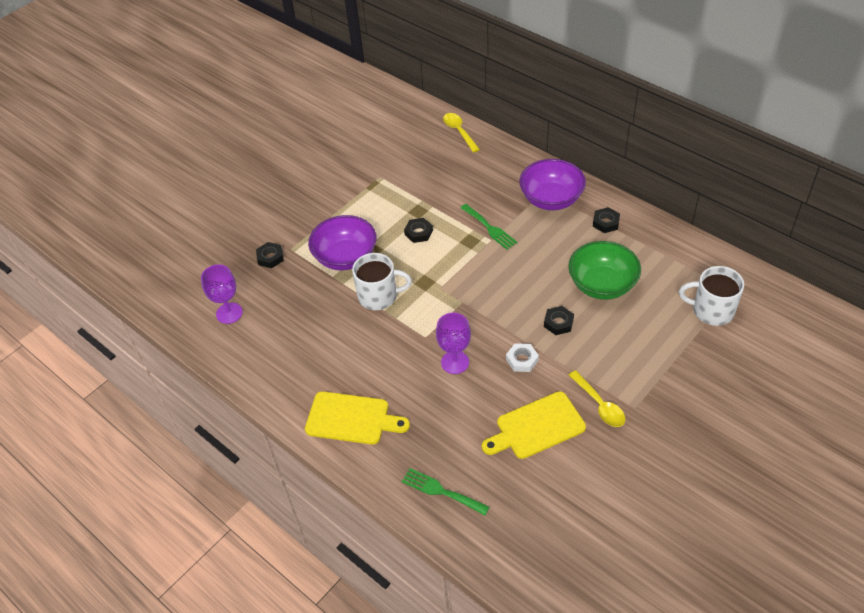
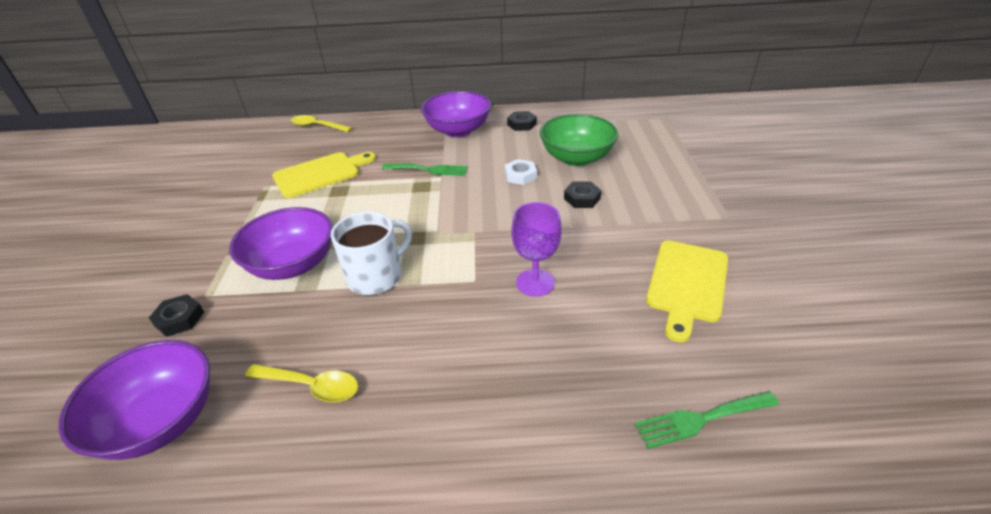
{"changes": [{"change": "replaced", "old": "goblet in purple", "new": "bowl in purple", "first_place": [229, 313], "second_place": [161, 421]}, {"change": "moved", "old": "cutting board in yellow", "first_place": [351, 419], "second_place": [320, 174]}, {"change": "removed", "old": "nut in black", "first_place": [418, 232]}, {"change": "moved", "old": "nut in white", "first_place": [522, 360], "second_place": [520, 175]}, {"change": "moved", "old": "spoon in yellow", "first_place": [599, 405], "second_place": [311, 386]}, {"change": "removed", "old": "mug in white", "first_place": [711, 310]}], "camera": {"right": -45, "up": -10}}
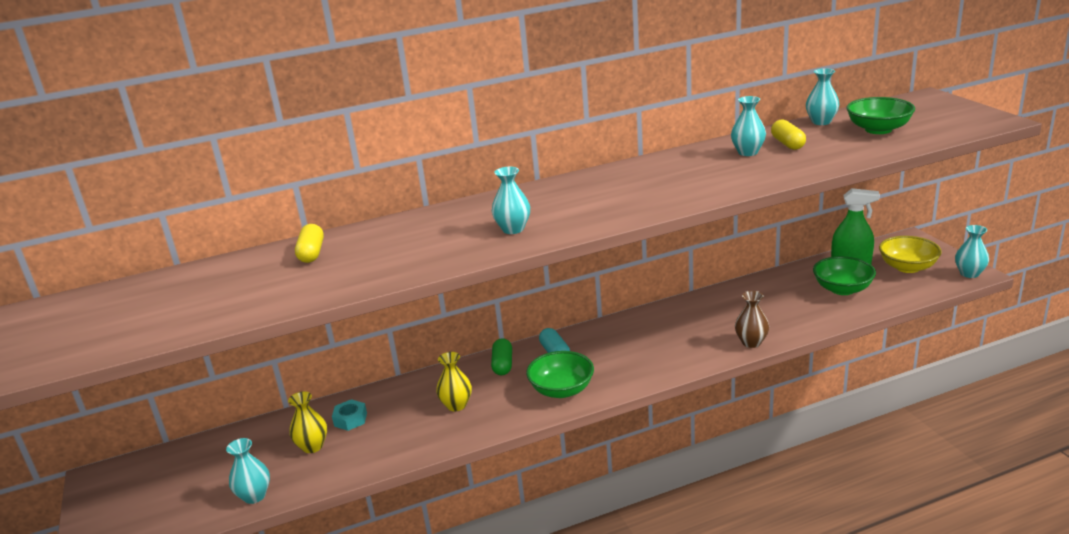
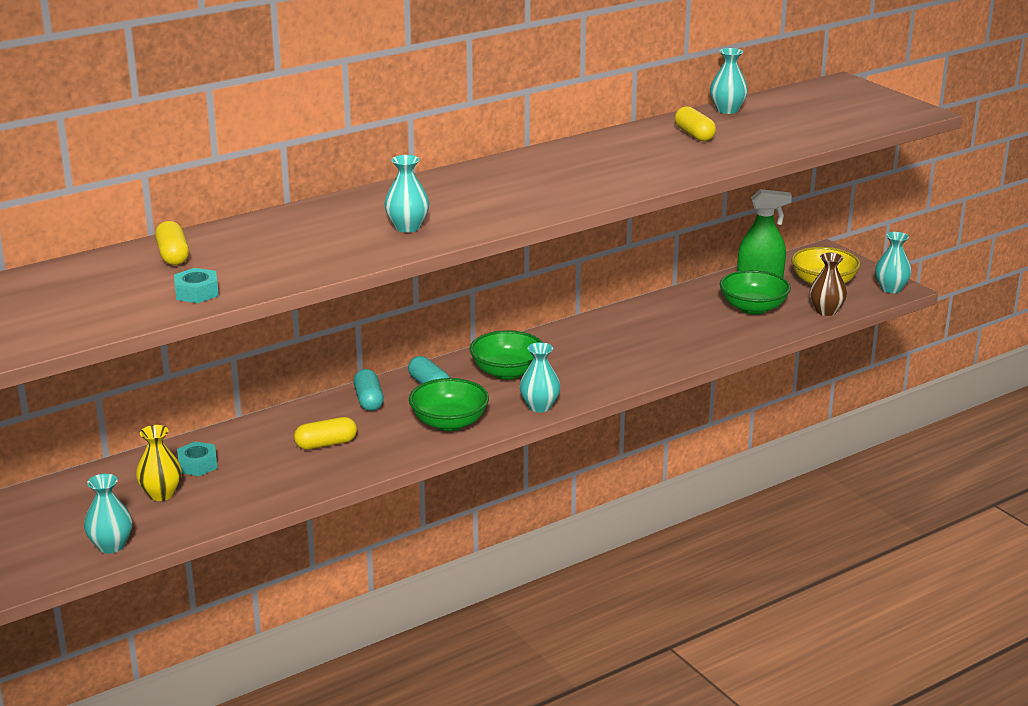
{"changes": [{"change": "replaced", "old": "vase in yellow", "new": "capsule in yellow", "first_place": [456, 405], "second_place": [326, 444]}, {"change": "recoloured", "old": "capsule in green", "new": "capsule in turquoise", "first_place": [503, 365], "second_place": [369, 400]}, {"change": "moved", "old": "vase in turquoise", "first_place": [748, 152], "second_place": [539, 406]}, {"change": "moved", "old": "vase in brown", "first_place": [751, 342], "second_place": [826, 311]}, {"change": "moved", "old": "bowl in green", "first_place": [878, 129], "second_place": [507, 372]}, {"change": "added", "new": "nut in turquoise", "second_place": [197, 292]}], "camera": {"right": -15, "up": 0}}
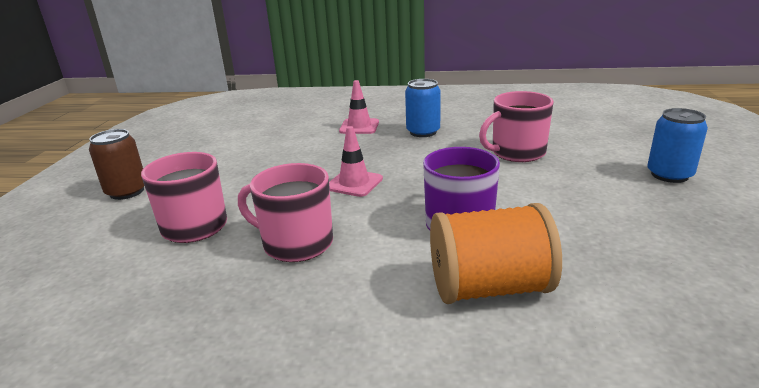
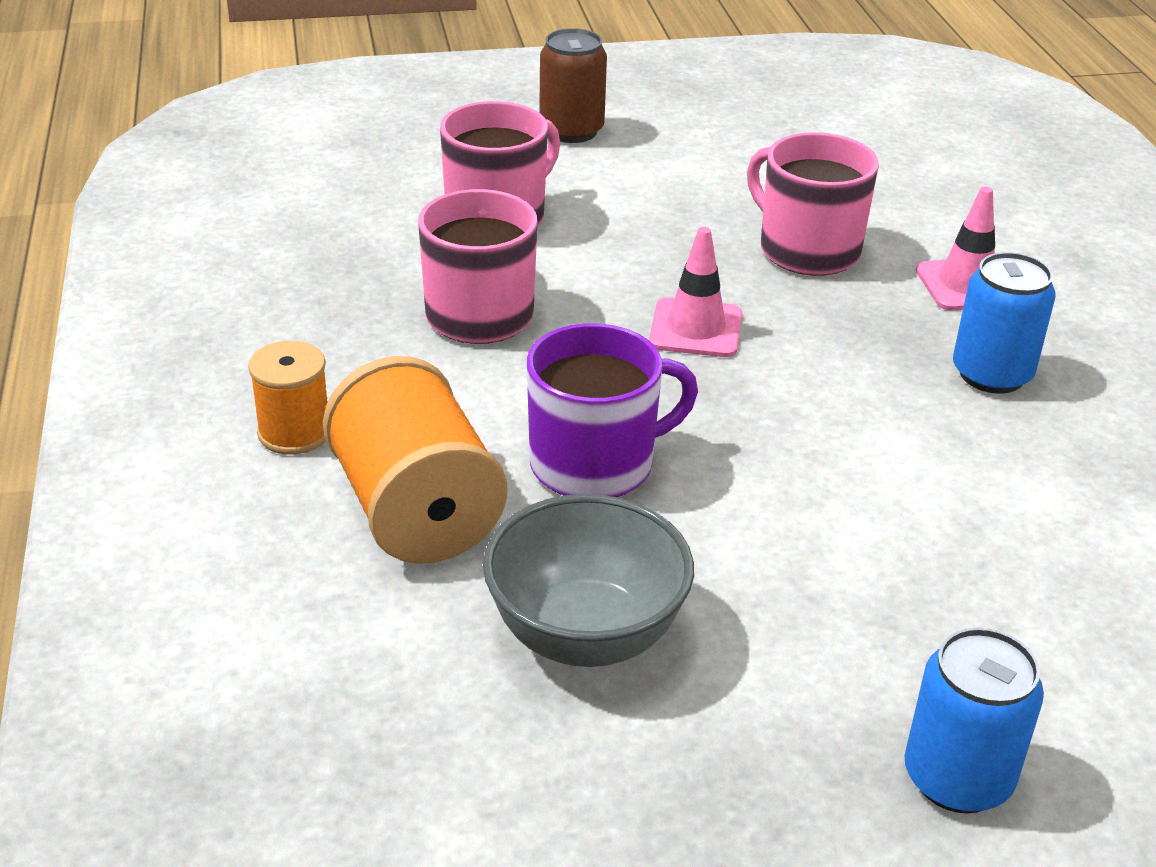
{"changes": [{"change": "moved", "old": "mug in pink", "first_place": [517, 153], "second_place": [807, 250]}, {"change": "added", "new": "spool in orange", "second_place": [294, 432]}, {"change": "added", "new": "bowl in grey", "second_place": [585, 636]}], "camera": {"right": 70, "up": 10}}
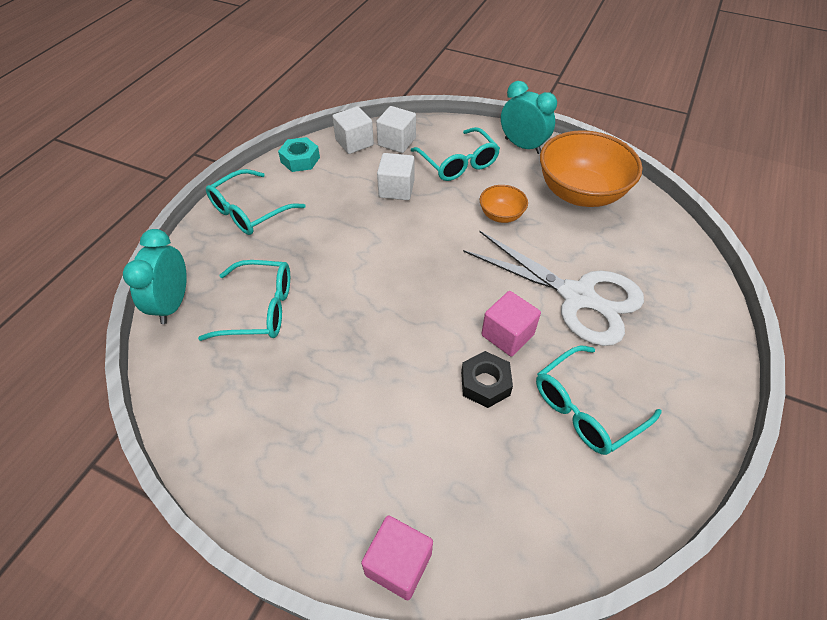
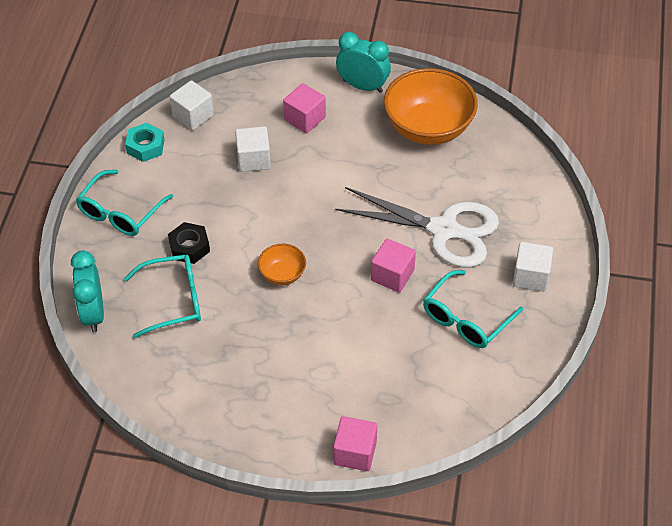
{"changes": [{"change": "moved", "old": "cube in white", "first_place": [396, 142], "second_place": [530, 276]}, {"change": "replaced", "old": "glasses in turquoise", "new": "cube in pink", "first_place": [458, 163], "second_place": [305, 119]}, {"change": "moved", "old": "nut in black", "first_place": [485, 383], "second_place": [189, 247]}, {"change": "moved", "old": "bowl in orange", "first_place": [501, 215], "second_place": [282, 274]}], "camera": {"right": -15, "up": 0}}
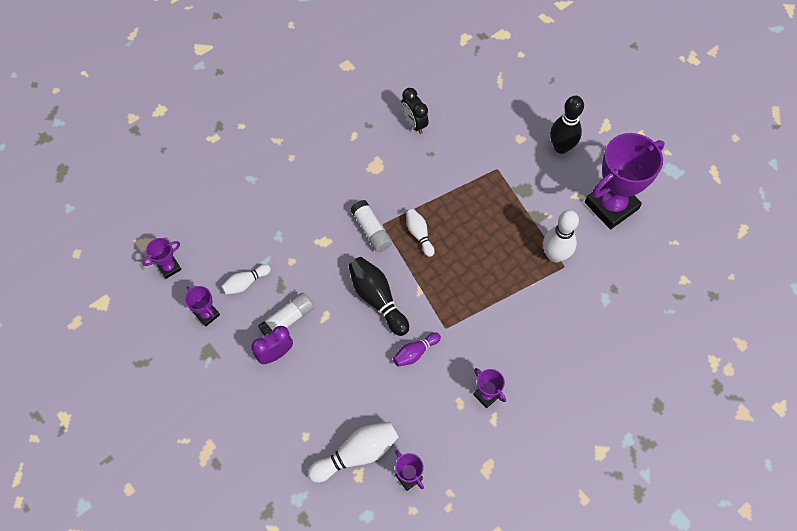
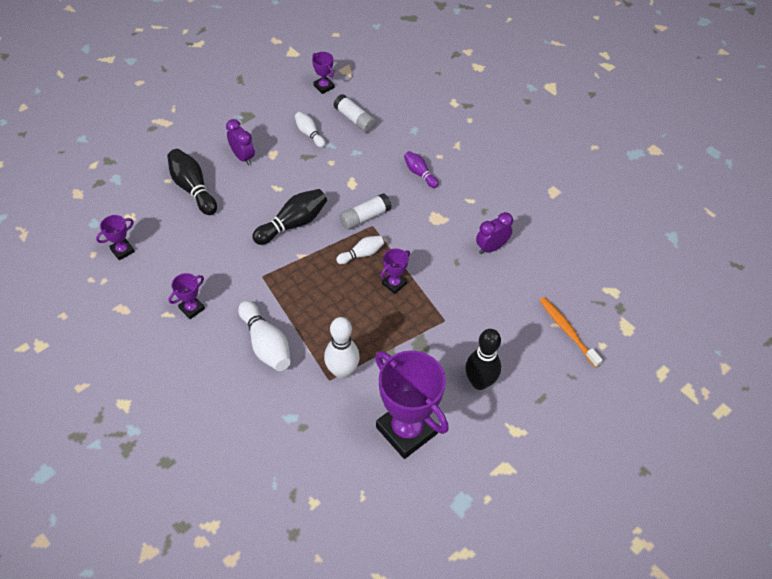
{"changes": [{"change": "moved", "old": "trophy in purple", "first_place": [207, 314], "second_place": [394, 283]}, {"change": "moved", "old": "glue stick in white", "first_place": [287, 320], "second_place": [355, 119]}, {"change": "moved", "old": "bowling pin in white", "first_place": [357, 454], "second_place": [266, 344]}, {"change": "moved", "old": "bowling pin in purple", "first_place": [415, 352], "second_place": [419, 174]}, {"change": "recoloured", "old": "clock in black", "new": "clock in purple", "first_place": [414, 123], "second_place": [491, 248]}, {"change": "added", "new": "bowling pin in black", "second_place": [193, 189]}, {"change": "added", "new": "toothbrush in orange", "second_place": [567, 331]}], "camera": {"right": 85, "up": -10}}
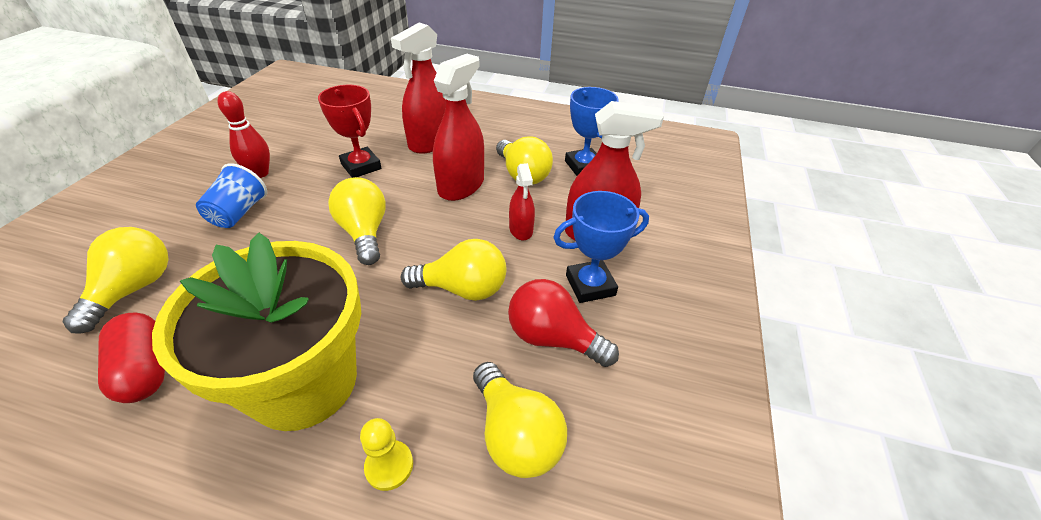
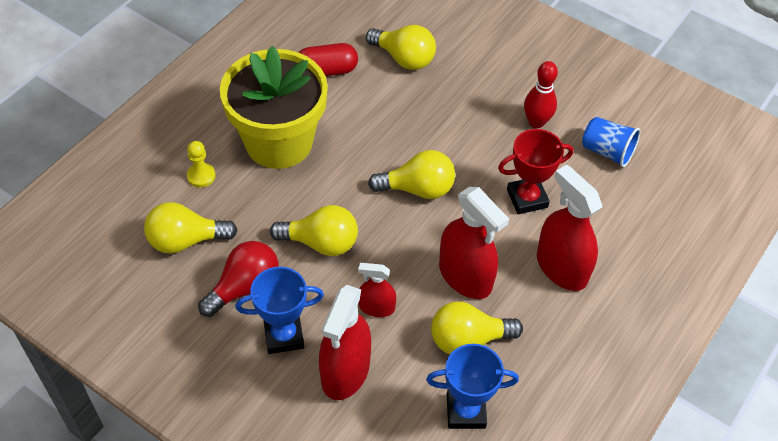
{"changes": [{"change": "moved", "old": "cup in blue", "first_place": [239, 213], "second_place": [607, 151]}, {"change": "turned", "old": "light bulb in yellow", "first_place": [462, 289], "second_place": [321, 243], "degrees": -105}, {"change": "turned", "old": "trophy in blue", "first_place": [590, 285], "second_place": [284, 336], "degrees": 75}], "camera": {"right": 110, "up": 10}}
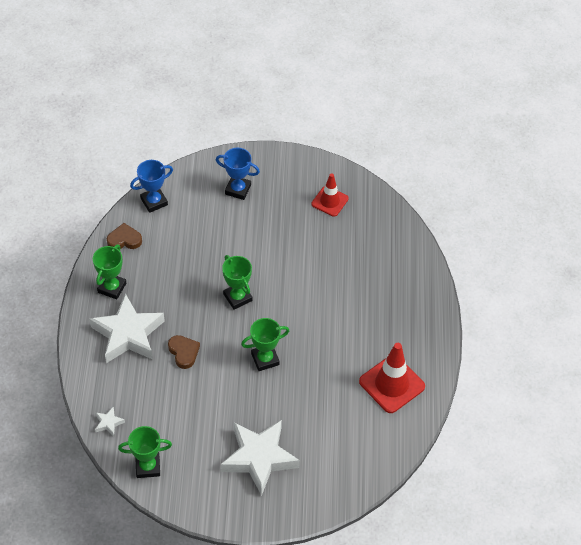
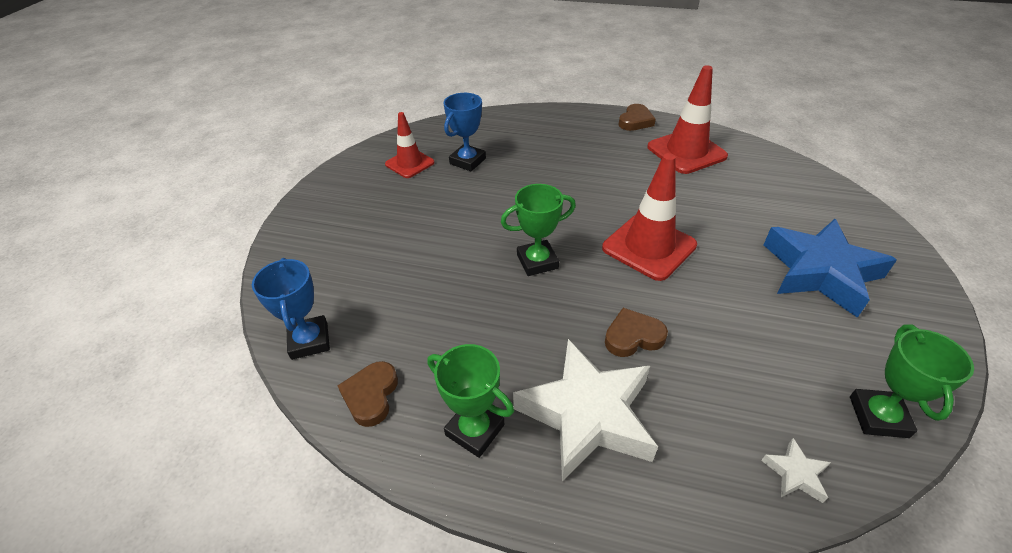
{"changes": [{"change": "moved", "old": "trophy in blue", "first_place": [238, 189], "second_place": [467, 161]}, {"change": "recoloured", "old": "star in white", "new": "star in blue", "first_place": [259, 458], "second_place": [820, 272]}, {"change": "replaced", "old": "trophy in green", "new": "traffic cone in red", "first_place": [265, 359], "second_place": [649, 247]}, {"change": "added", "new": "heart in brown", "second_place": [635, 121]}], "camera": {"right": -75, "up": -10}}
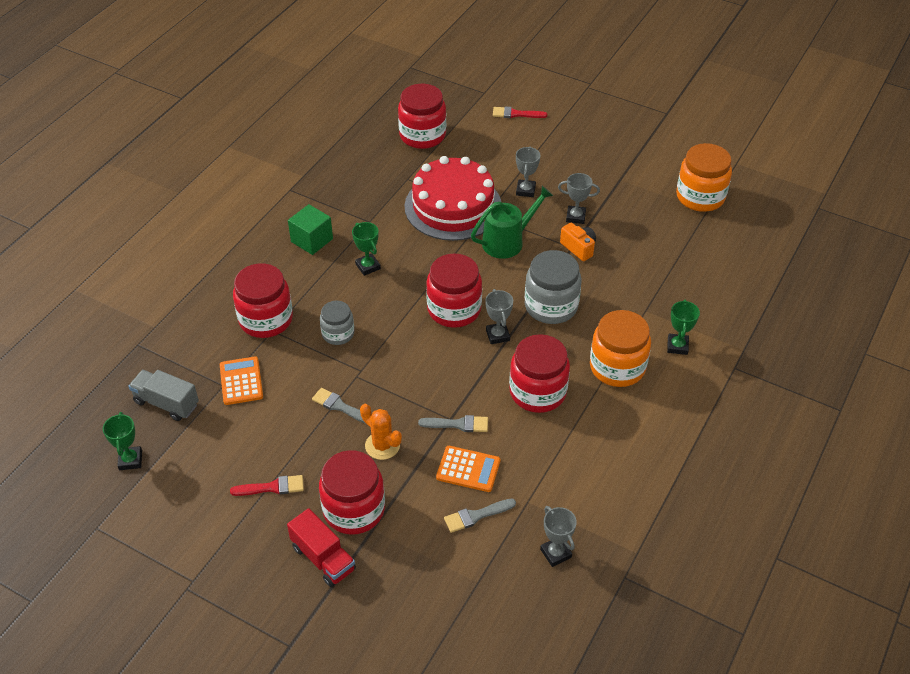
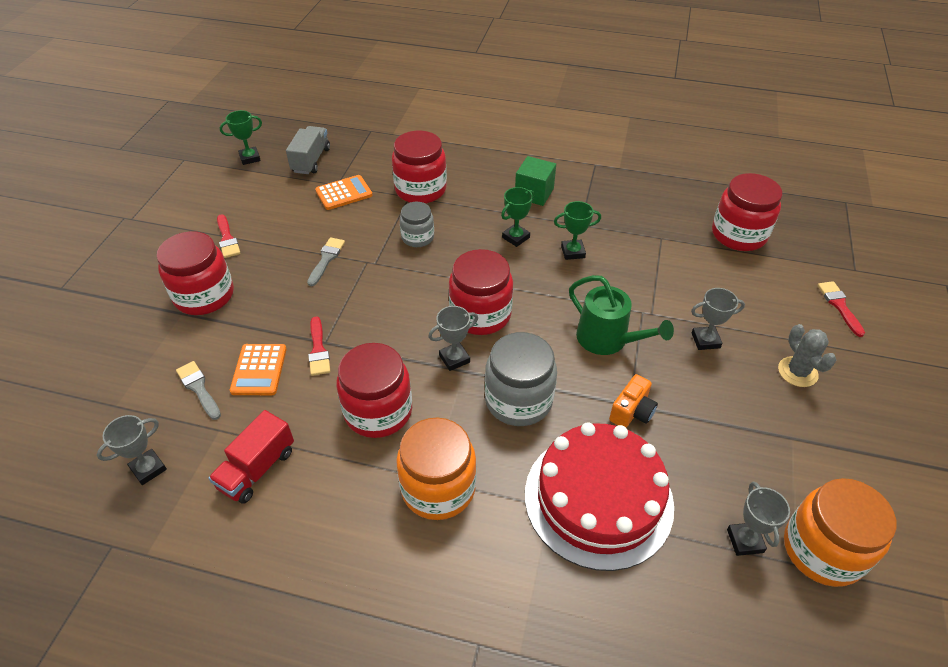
{"changes": [{"change": "moved", "old": "truck in red", "first_place": [323, 558], "second_place": [257, 469]}, {"change": "removed", "old": "cactus in orange", "first_place": [382, 445]}, {"change": "moved", "old": "cake in red", "first_place": [453, 206], "second_place": [598, 499]}, {"change": "recoloured", "old": "brush in grey", "new": "brush in red", "first_place": [458, 424], "second_place": [318, 350]}, {"change": "moved", "old": "trophy in grey", "first_place": [575, 217], "second_place": [745, 541]}, {"change": "moved", "old": "trophy in green", "first_place": [677, 346], "second_place": [573, 252]}, {"change": "added", "new": "cactus in grey", "second_place": [797, 372]}], "camera": {"right": 75, "up": 0}}
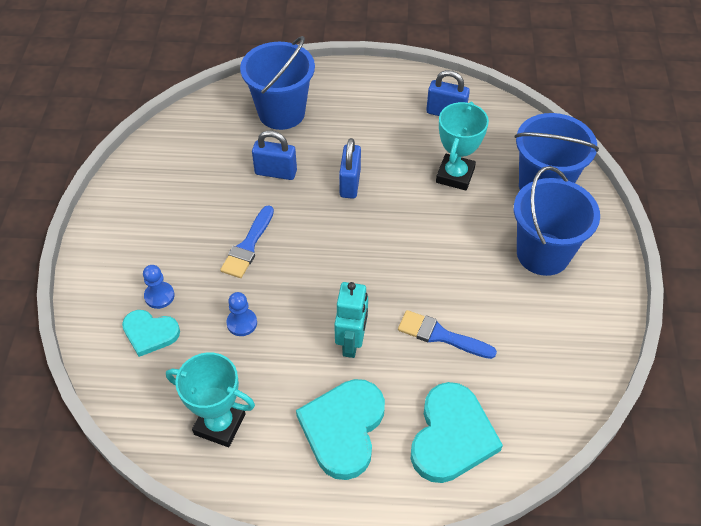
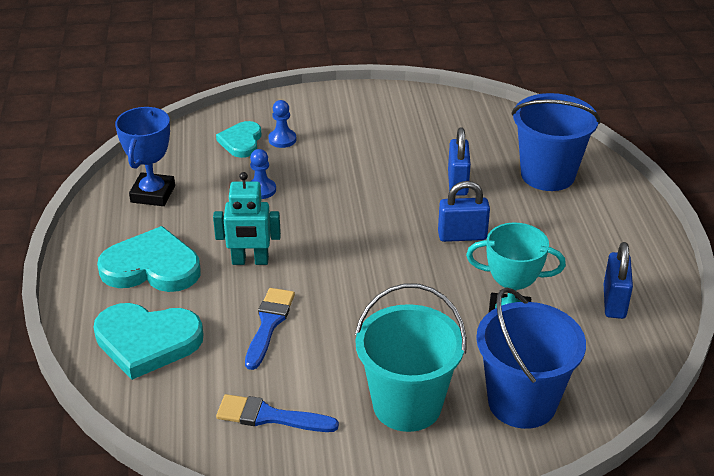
{"changes": [{"change": "recoloured", "old": "trophy in turquoise", "new": "trophy in blue", "first_place": [220, 424], "second_place": [153, 194]}, {"change": "moved", "old": "brush in blue", "first_place": [248, 245], "second_place": [270, 416]}, {"change": "recoloured", "old": "bucket in blue", "new": "bucket in turquoise", "first_place": [543, 254], "second_place": [407, 405]}], "camera": {"right": 80, "up": -15}}
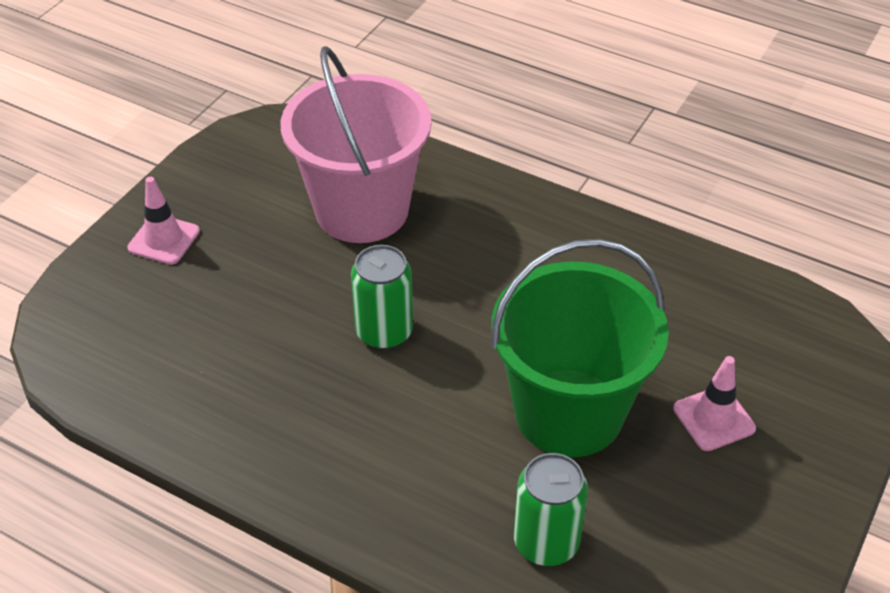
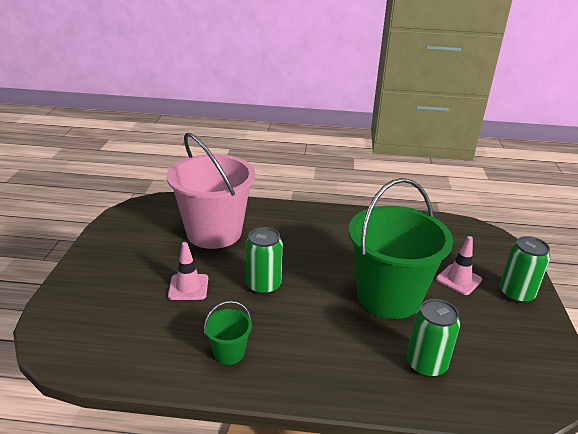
{"changes": [{"change": "moved", "old": "traffic cone in pink", "first_place": [164, 240], "second_place": [188, 287]}, {"change": "added", "new": "bucket in green", "second_place": [229, 352]}, {"change": "added", "new": "can in green", "second_place": [516, 294]}], "camera": {"right": -25, "up": -15}}
